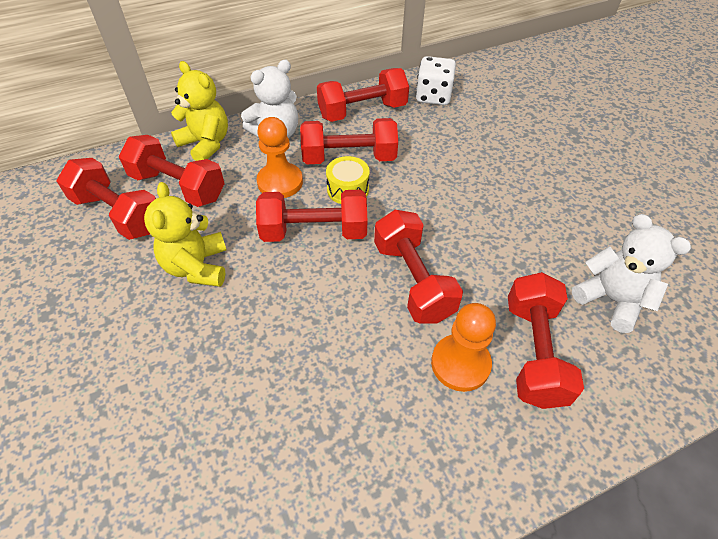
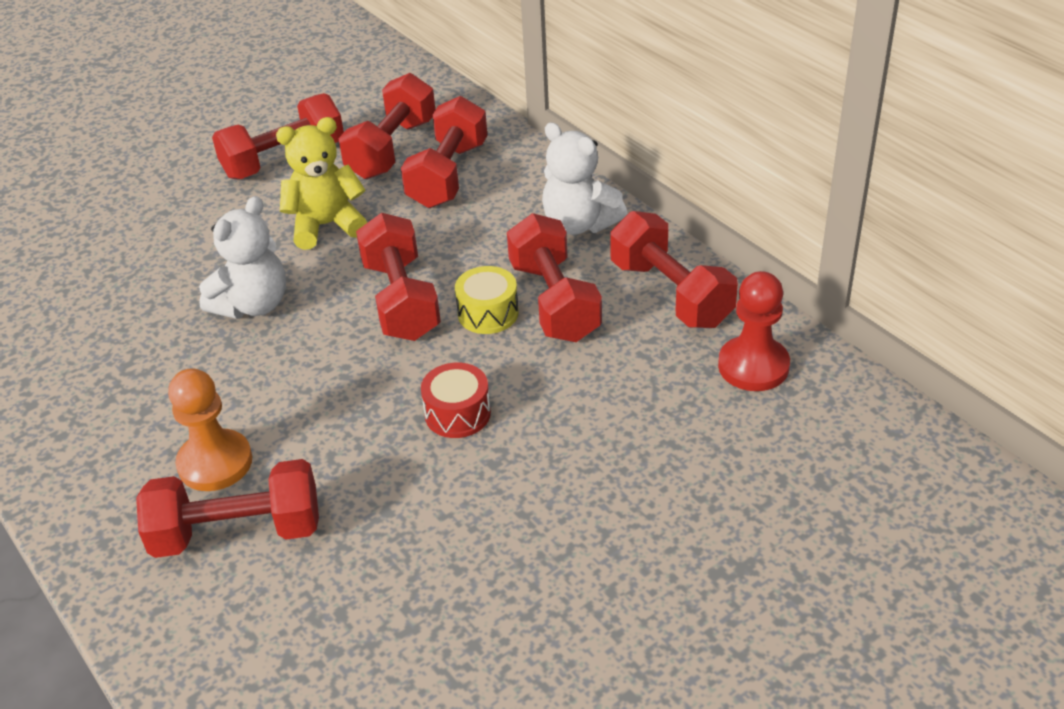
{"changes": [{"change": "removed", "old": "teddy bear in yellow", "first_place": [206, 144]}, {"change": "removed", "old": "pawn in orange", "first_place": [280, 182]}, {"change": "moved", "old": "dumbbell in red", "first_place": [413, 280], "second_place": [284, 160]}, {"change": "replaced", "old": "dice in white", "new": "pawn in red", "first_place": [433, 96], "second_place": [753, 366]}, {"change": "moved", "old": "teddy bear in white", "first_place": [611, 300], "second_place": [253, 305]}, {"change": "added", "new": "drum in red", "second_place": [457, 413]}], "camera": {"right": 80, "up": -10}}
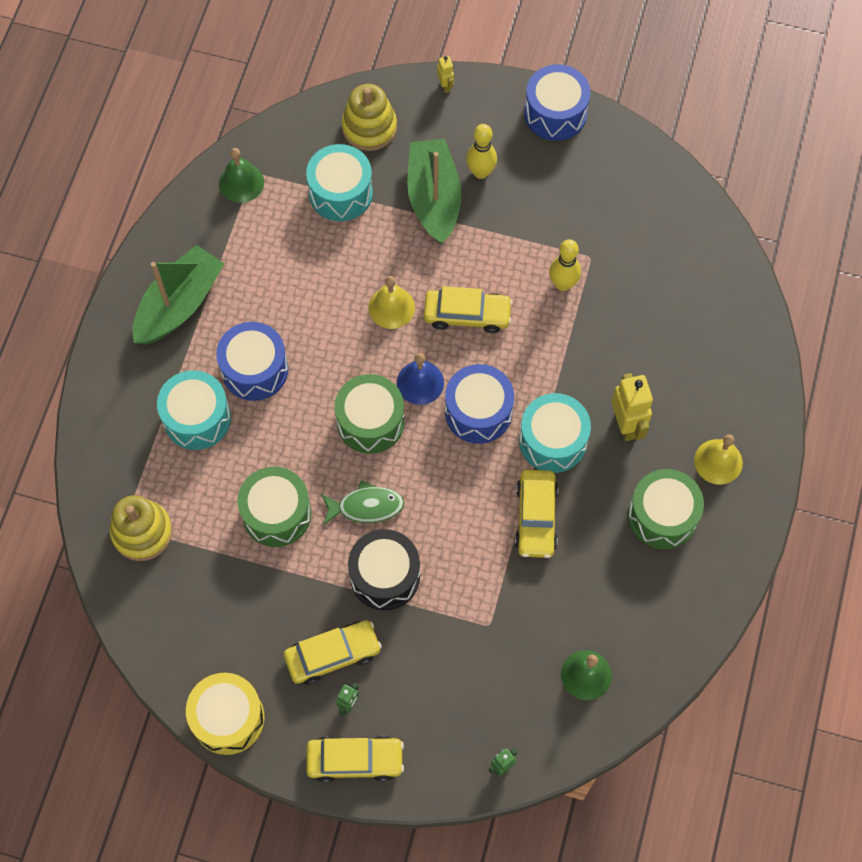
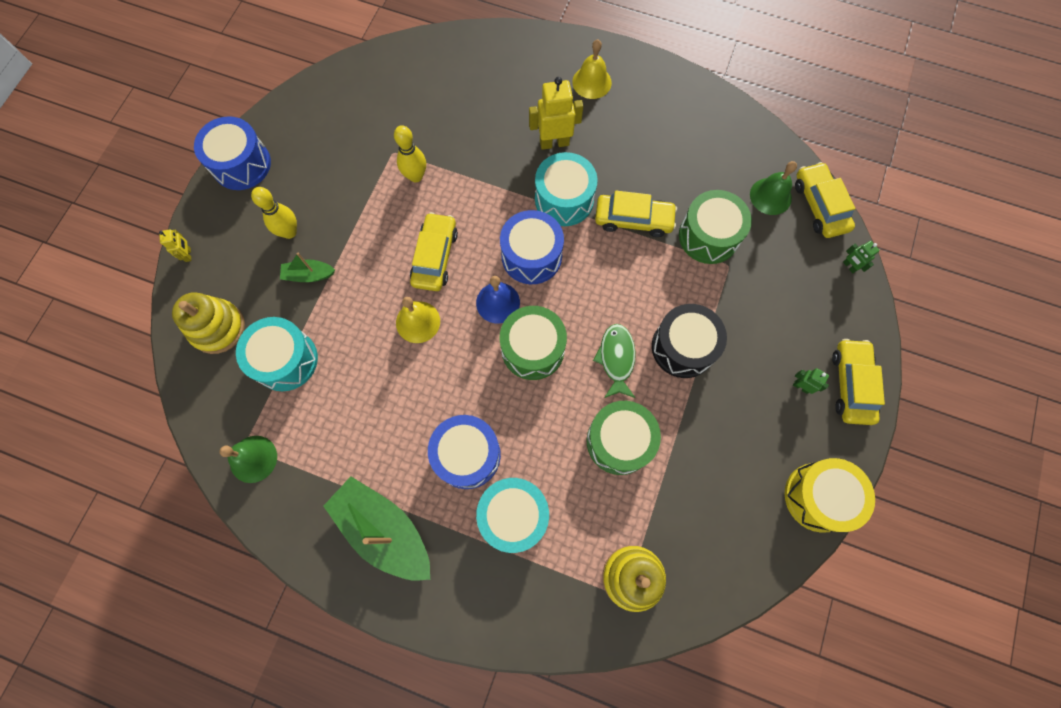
{"changes": [{"change": "moved", "old": "car in yellow", "first_place": [333, 655], "second_place": [819, 206]}, {"change": "resized", "old": "boat in green", "first_place": [434, 198], "second_place": [309, 275], "factor": 0.48}, {"change": "turned", "old": "robot in yellow", "first_place": [445, 86], "second_place": [188, 254], "degrees": 90}, {"change": "moved", "old": "drum in green", "first_place": [662, 516], "second_place": [708, 236]}], "camera": {"right": -85, "up": 5}}
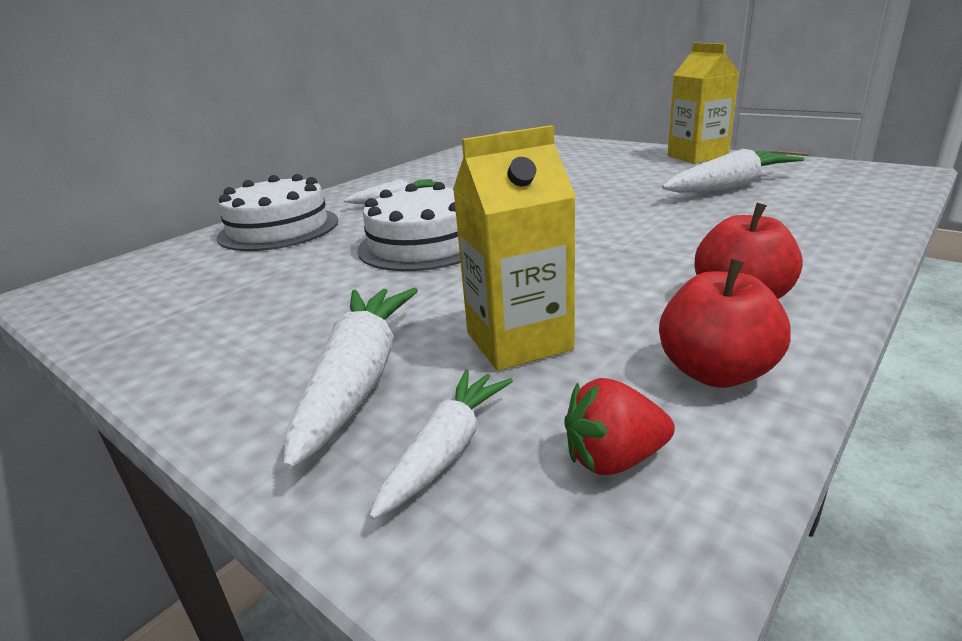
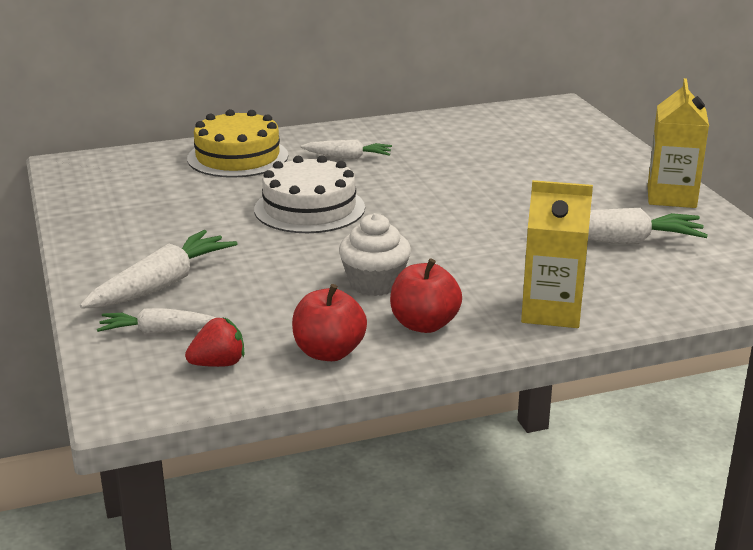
{"changes": [{"change": "recoloured", "old": "cake in white", "new": "cake in yellow", "first_place": [279, 228], "second_place": [237, 157]}, {"change": "turned", "old": "carrot in white", "first_place": [447, 450], "second_place": [159, 331], "degrees": -150}, {"change": "moved", "old": "carton in yellow", "first_place": [519, 341], "second_place": [551, 311]}, {"change": "turned", "old": "strawberry in red", "first_place": [614, 459], "second_place": [218, 364], "degrees": 135}, {"change": "added", "new": "cupcake in white", "second_place": [374, 283]}], "camera": {"right": 30, "up": 0}}
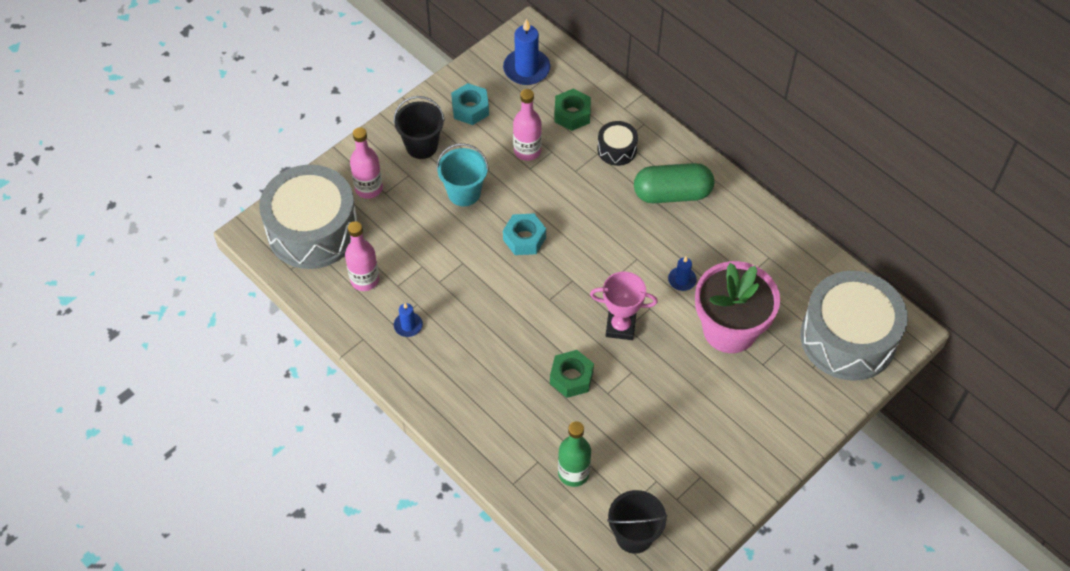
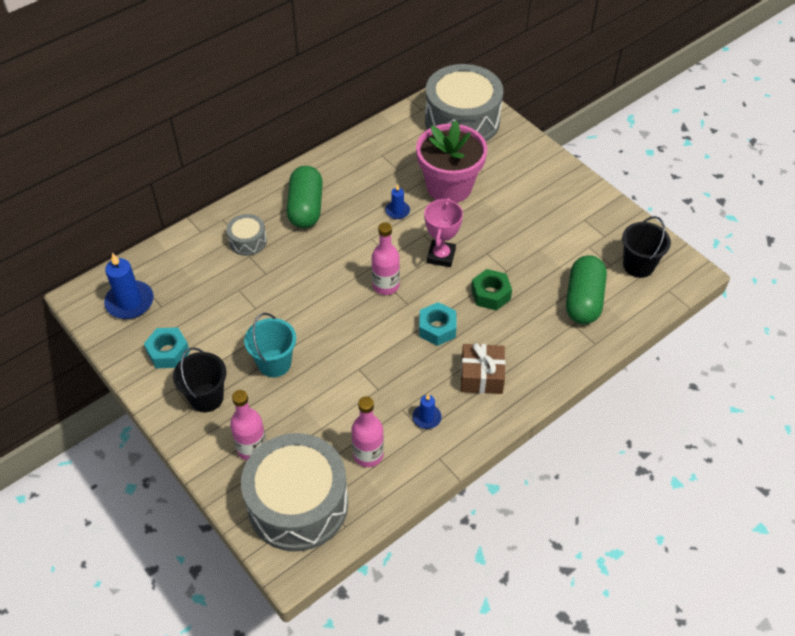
{"changes": [{"change": "moved", "old": "nut in turquoise", "first_place": [524, 239], "second_place": [437, 328]}, {"change": "moved", "old": "bottle in pink", "first_place": [527, 151], "second_place": [386, 285]}, {"change": "removed", "old": "nut in green", "first_place": [572, 114]}, {"change": "replaced", "old": "bottle in green", "new": "capsule in green", "first_place": [573, 473], "second_place": [583, 300]}, {"change": "recoloured", "old": "drum in black", "new": "drum in grey", "first_place": [617, 149], "second_place": [248, 241]}, {"change": "added", "new": "gift in brown", "second_place": [481, 376]}], "camera": {"right": -85, "up": -5}}
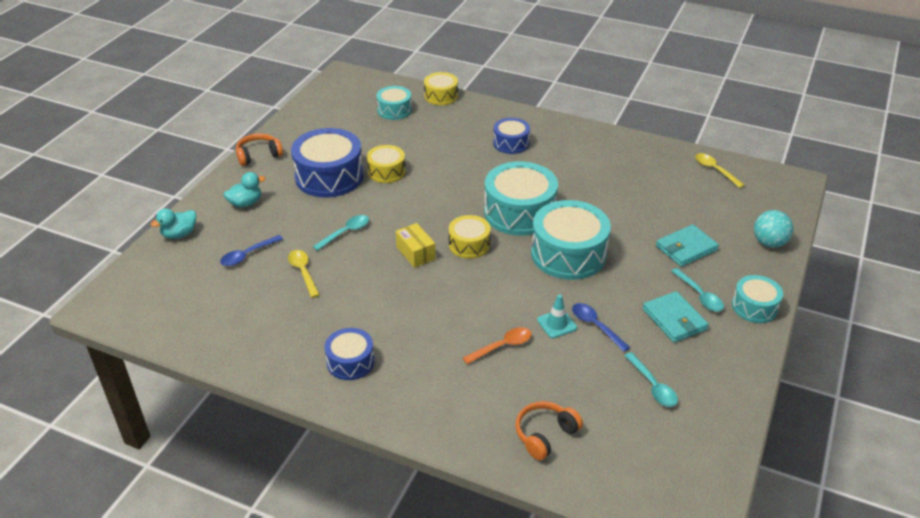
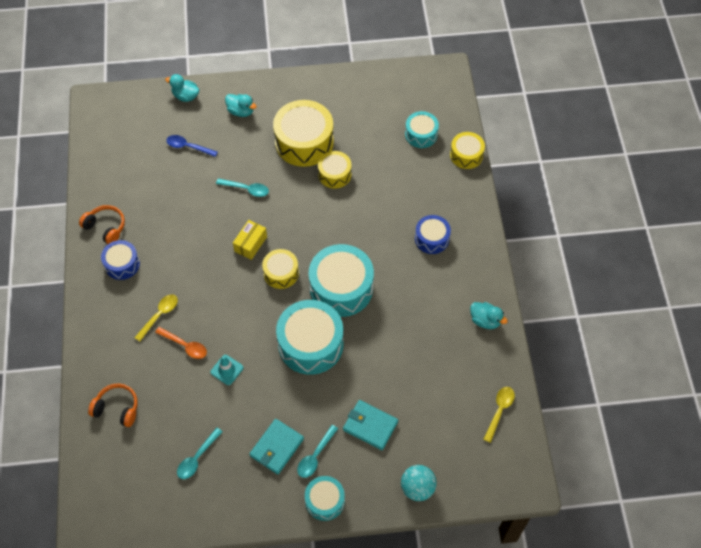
{"changes": [{"change": "moved", "old": "headphones in orange", "first_place": [258, 155], "second_place": [106, 227]}, {"change": "moved", "old": "spoon in yellow", "first_place": [303, 272], "second_place": [159, 315]}, {"change": "recoloured", "old": "drum in blue", "new": "drum in yellow", "first_place": [329, 176], "second_place": [304, 142]}, {"change": "removed", "old": "spoon in blue", "first_place": [596, 326]}, {"change": "added", "new": "duck in turquoise", "second_place": [485, 320]}], "camera": {"right": 60, "up": 20}}
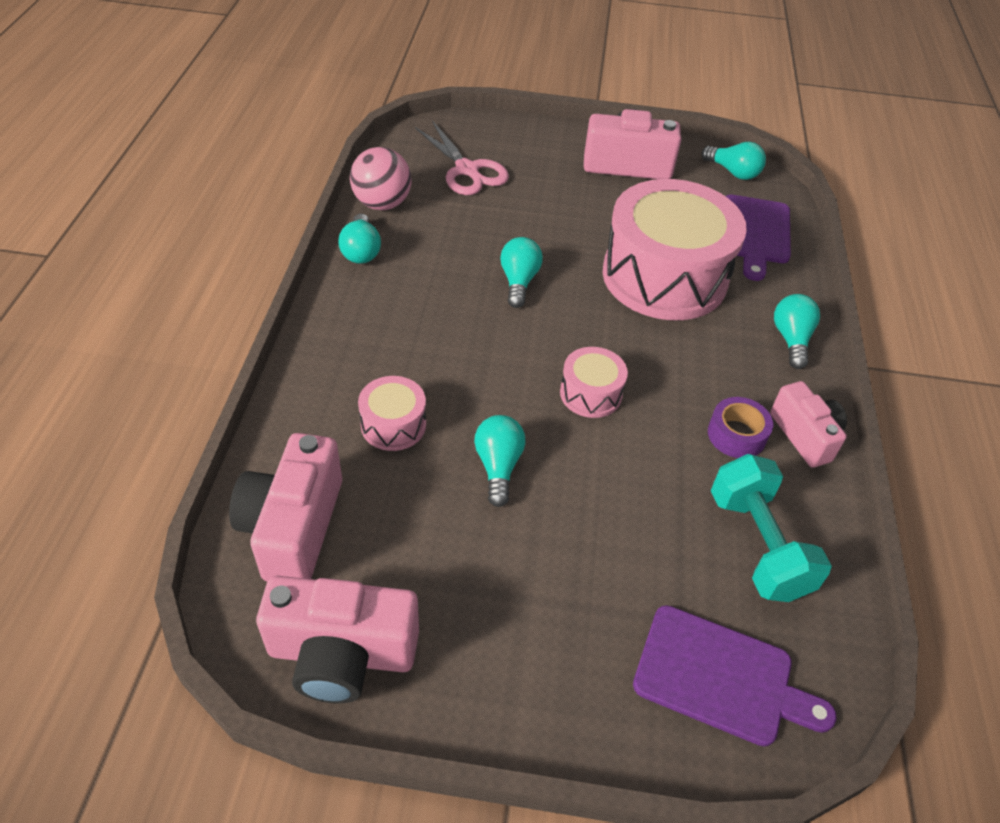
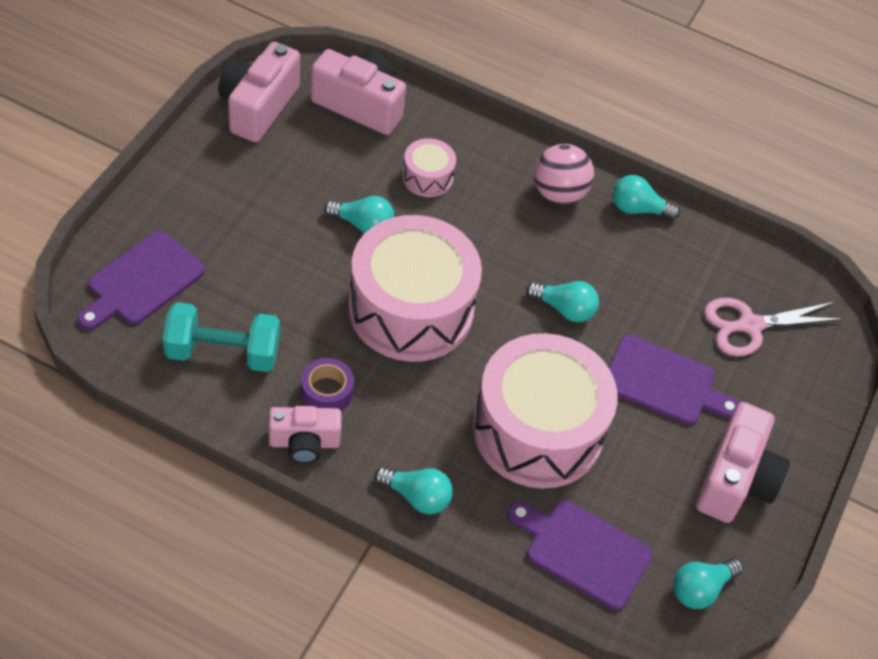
{"changes": [{"change": "moved", "old": "ball in pink", "first_place": [382, 204], "second_place": [559, 193]}, {"change": "resized", "old": "drum in pink", "first_place": [590, 393], "second_place": [411, 309], "factor": 2.29}, {"change": "added", "new": "cutting board in purple", "second_place": [664, 382]}], "camera": {"right": 105, "up": 5}}
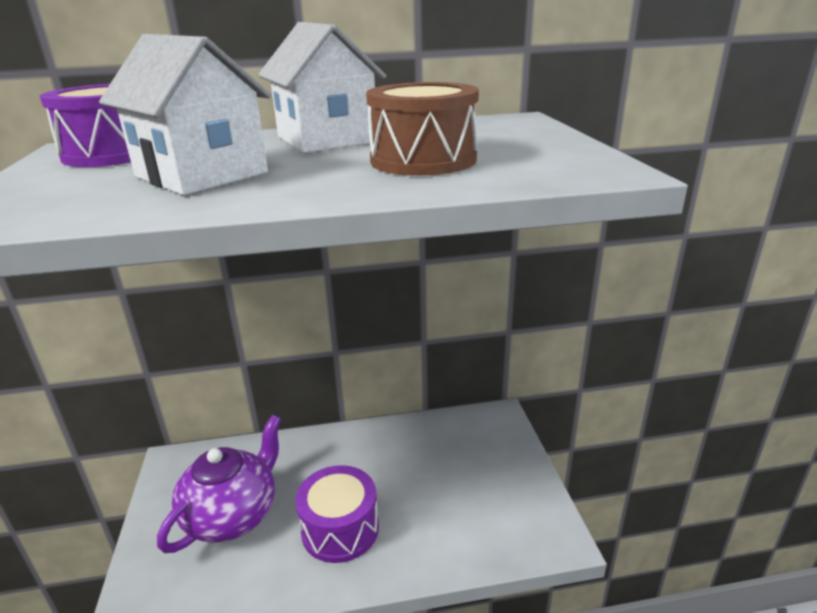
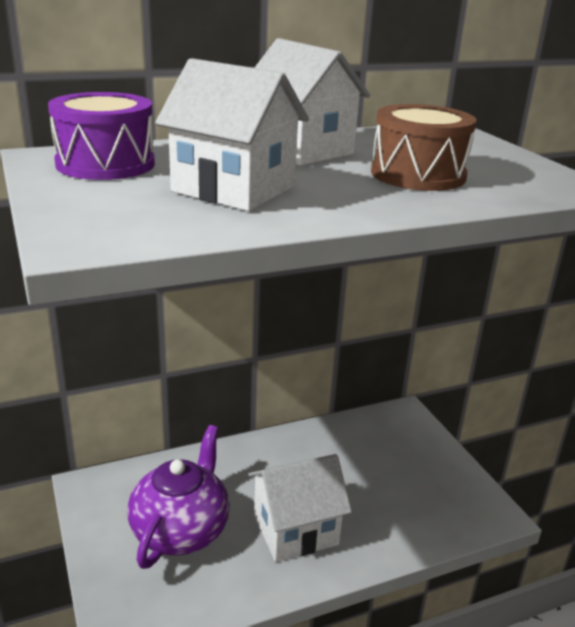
{"changes": [{"change": "replaced", "old": "drum in purple", "new": "house in white", "first_place": [340, 529], "second_place": [295, 530]}], "camera": {"right": -15, "up": 0}}
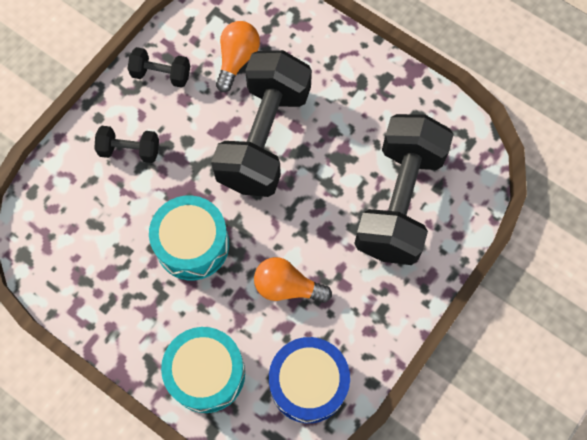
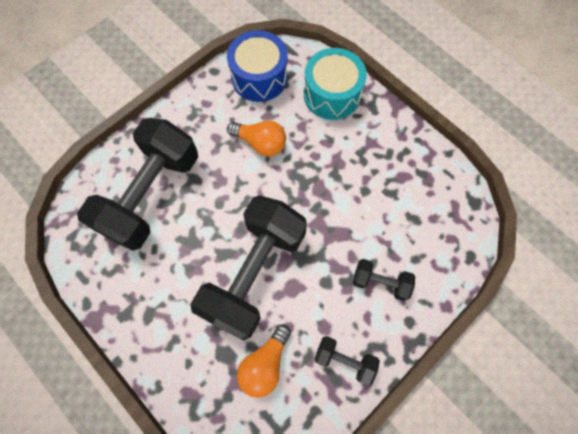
{"changes": [{"change": "removed", "old": "drum in turquoise", "first_place": [192, 244]}], "camera": {"right": -170, "up": 0}}
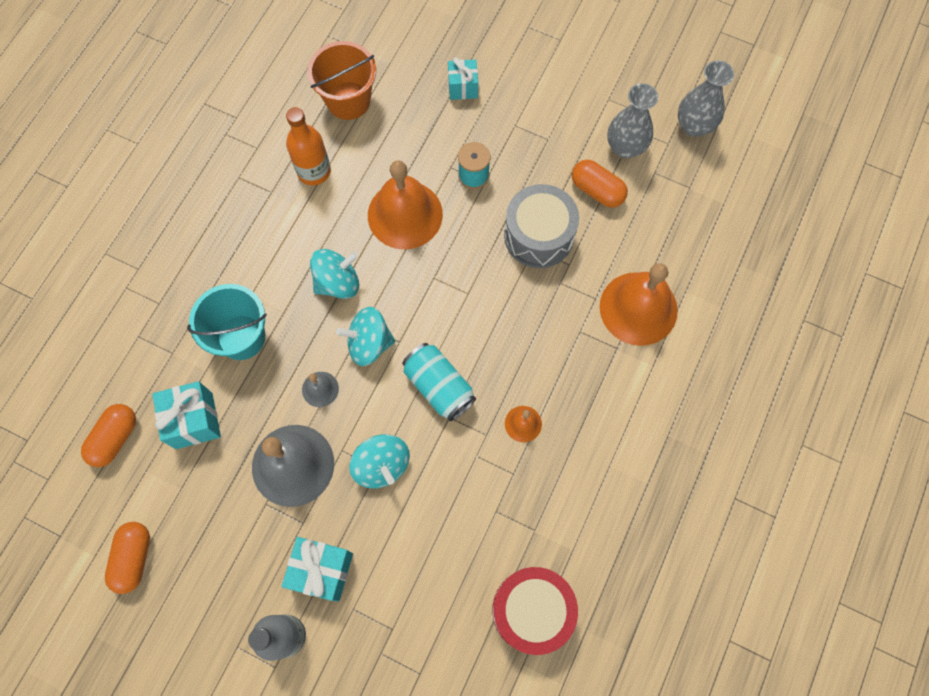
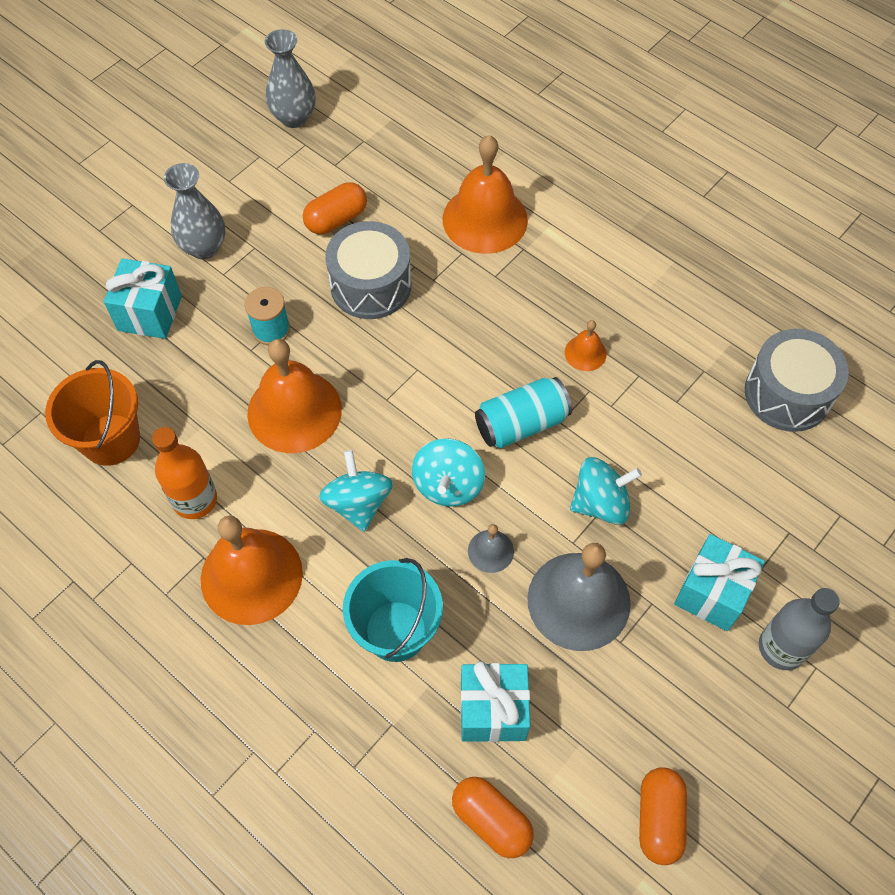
{"changes": [{"change": "turned", "old": "capsule in orange", "first_place": [134, 558], "second_place": [659, 819], "degrees": 75}, {"change": "resized", "old": "gift in turquoise", "first_place": [463, 87], "second_place": [150, 313], "factor": 1.51}, {"change": "recoloured", "old": "drum in red", "new": "drum in grey", "first_place": [532, 610], "second_place": [787, 393]}, {"change": "moved", "old": "vase in grey", "first_place": [625, 147], "second_place": [204, 247]}, {"change": "added", "new": "bell in orange", "second_place": [251, 576]}], "camera": {"right": -75, "up": -10}}
